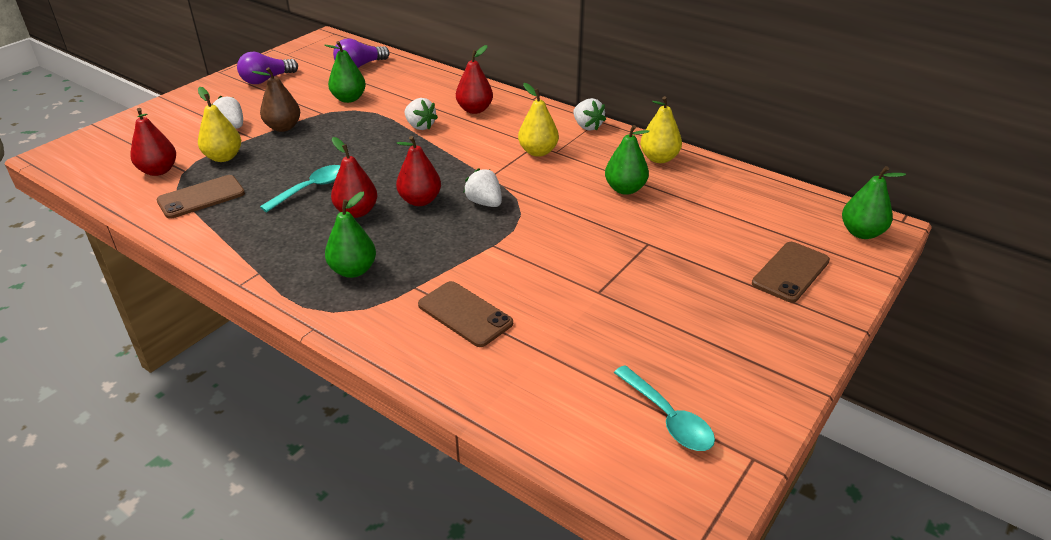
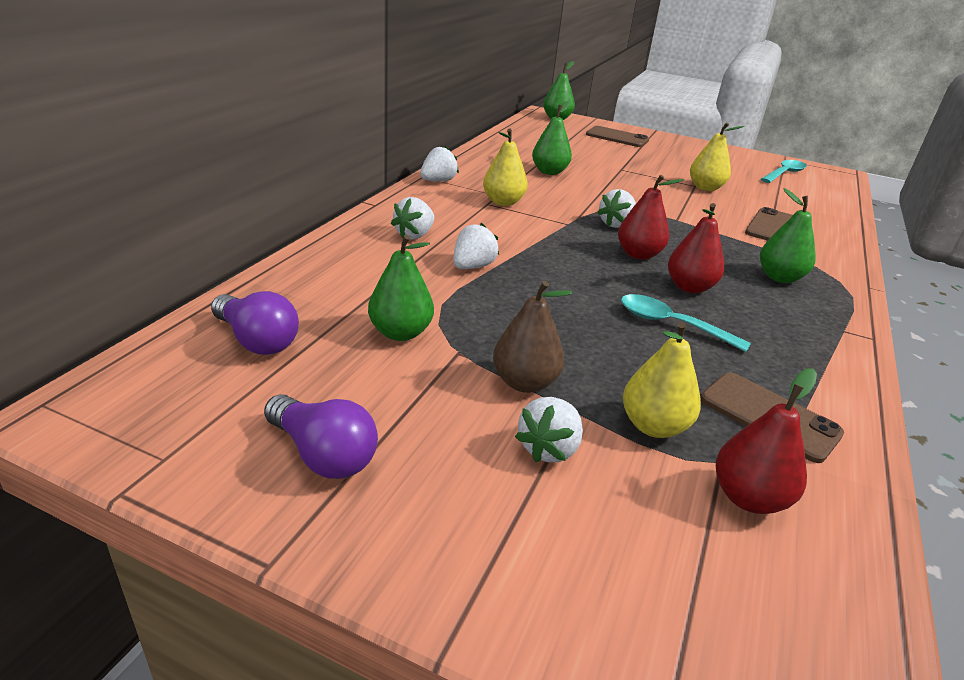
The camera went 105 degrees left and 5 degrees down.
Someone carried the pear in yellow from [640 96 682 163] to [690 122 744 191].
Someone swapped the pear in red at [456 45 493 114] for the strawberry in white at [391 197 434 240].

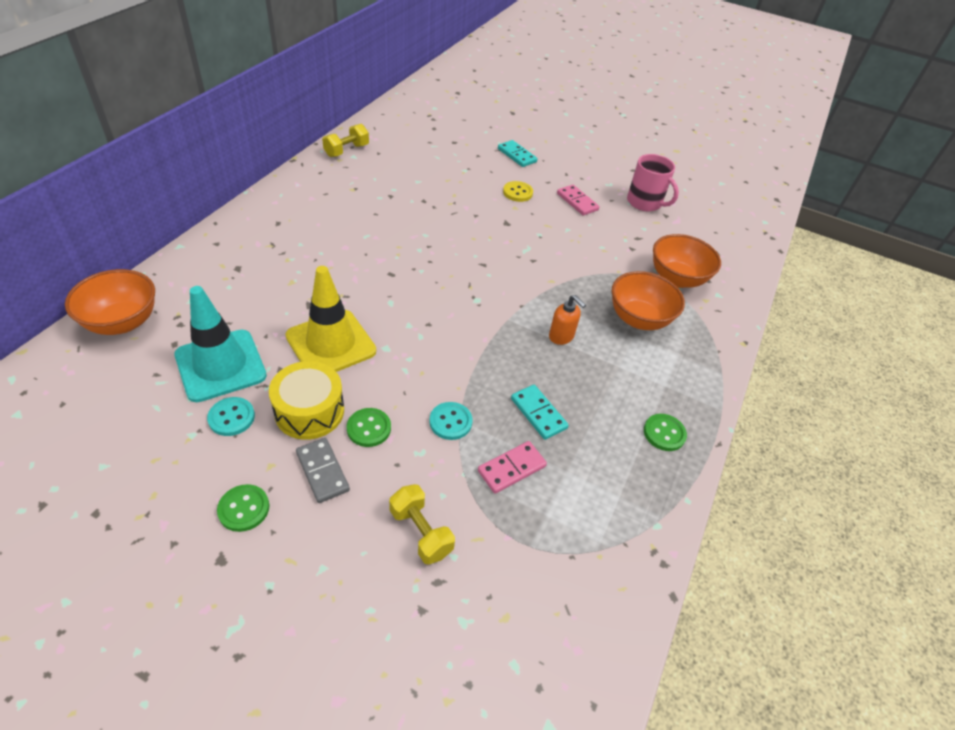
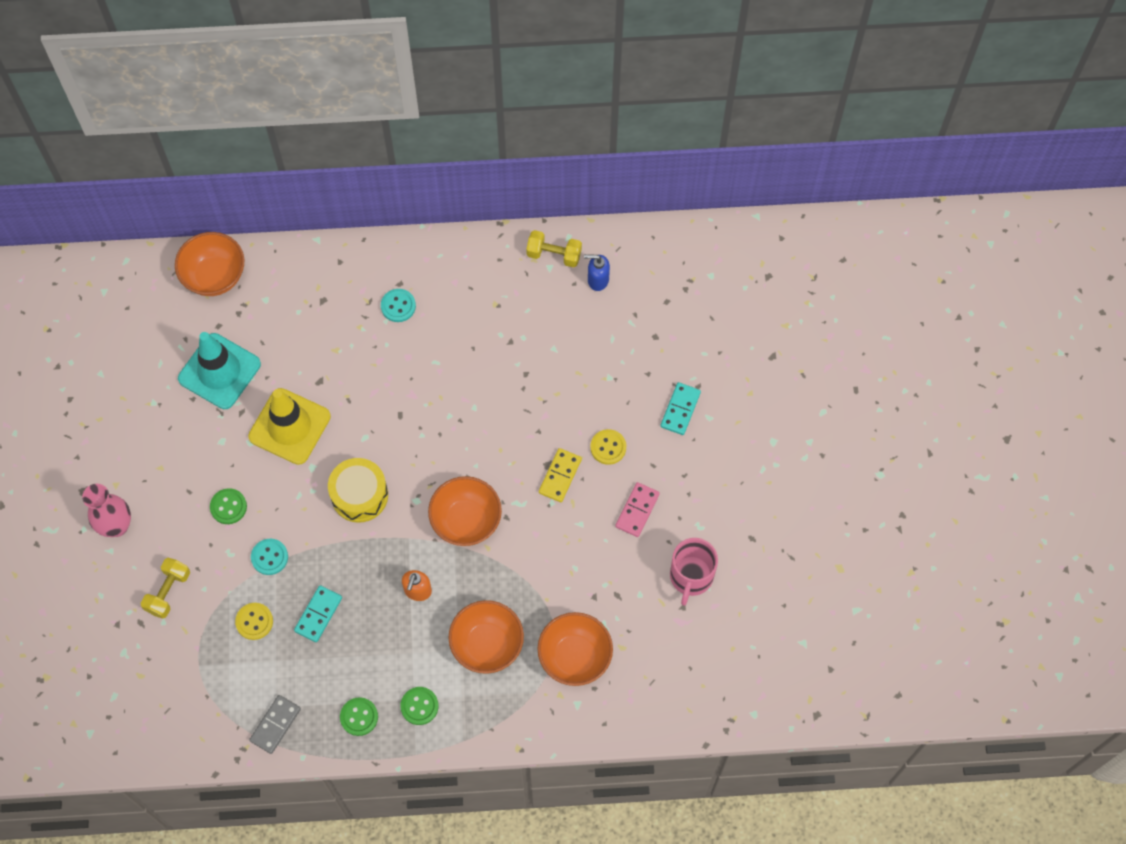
The camera went 65 degrees right and 20 degrees up.
Someone put down the vase in pink at [82 484 131 537].
Someone put down the bowl in orange at [428 476 502 546].
Someone put down the domino in yellow at [539 448 582 502].
Someone put down the soap dispenser in blue at [584 254 610 291].
Someone carried the button in turquoise from [207 397 255 436] to [381 289 416 322].
Someone carried the button in green from [217 484 269 532] to [400 687 438 725].
Someone carried the drum in yellow from [269 361 344 440] to [328 458 388 523].
Someone carried the domino in grey from [296 438 350 503] to [249 695 301 754].
Someone swapped the domino in pink at [478 441 547 494] for the button in yellow at [235 603 273 640].

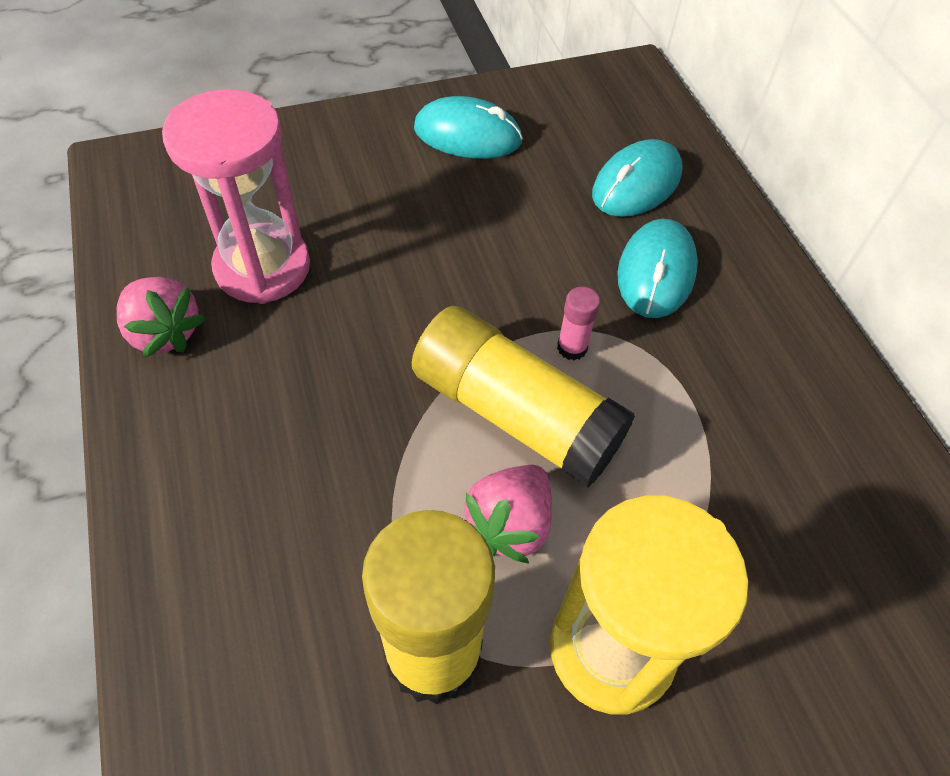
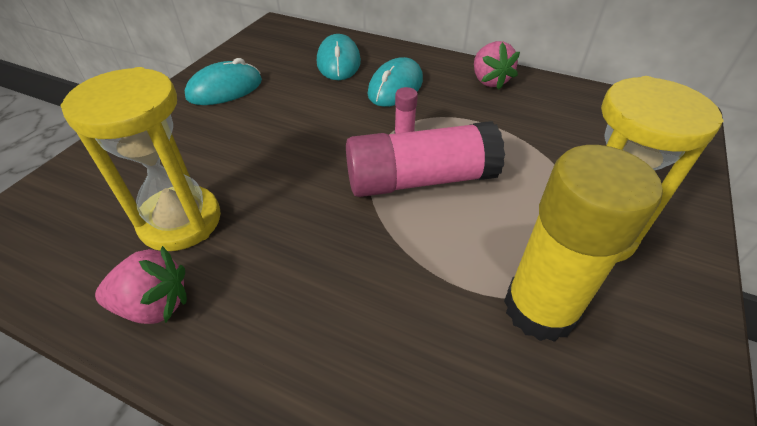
The camera went 45 degrees left and 10 degrees down.
Someone carried the strawberry in pink from [464 465 552 563] to [474 41 520 90].
Someone repainted the hourglass in pink at [162 89 310 304], which became the hourglass in yellow at [60 67 221 251].
Someone repainted the glue stick in yellow at [412 306 635 488], which became the glue stick in pink at [346 121 505 197].
Someone rotated the mouse in turquoise at [617 219 698 318] by 60 degrees clockwise.

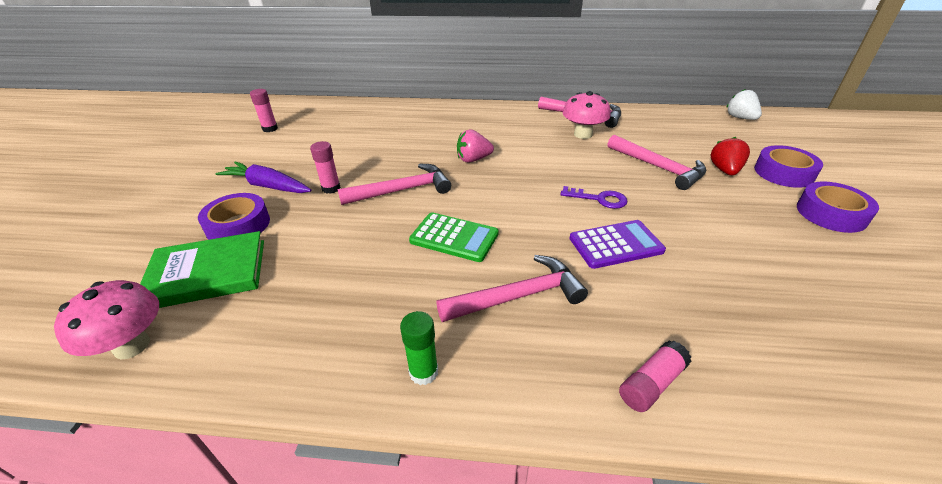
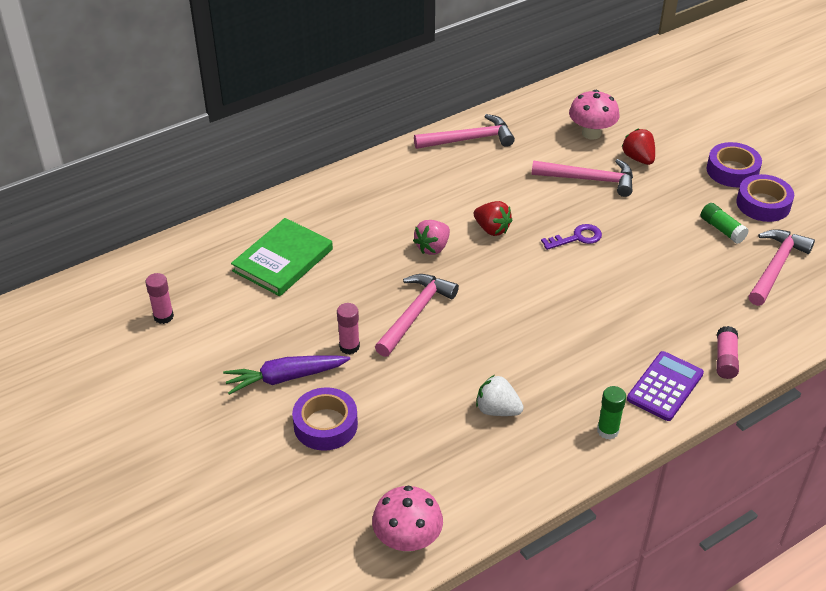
The camera went 40 degrees left and 5 degrees up.
Someone took away the calculator in green at [409 212 499 262].
Someone put down the strawberry in red at [473 201 512 236].
Someone put down the glue stick in green at [701 203 749 244].
Someone carried the book in green from [140 231 264 308] to [231 218 333 296].
Someone carried the hammer in pink from [436 255 588 322] to [748 229 815 306].
Someone carried the mushroom in pink from [563 91 611 139] to [569 90 620 140].
Someone carried the calculator in purple from [569 220 666 269] to [627 351 704 421].
Someone carried the strawberry in white from [726 89 762 120] to [476 375 524 416].
Someone carried the tape in purple from [754 145 823 188] to [736 174 794 222].

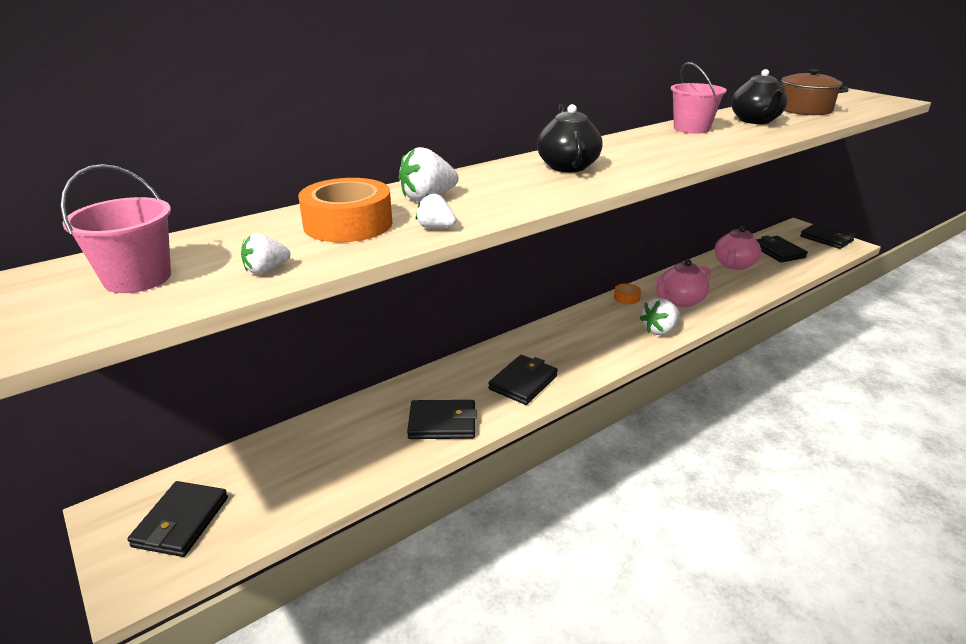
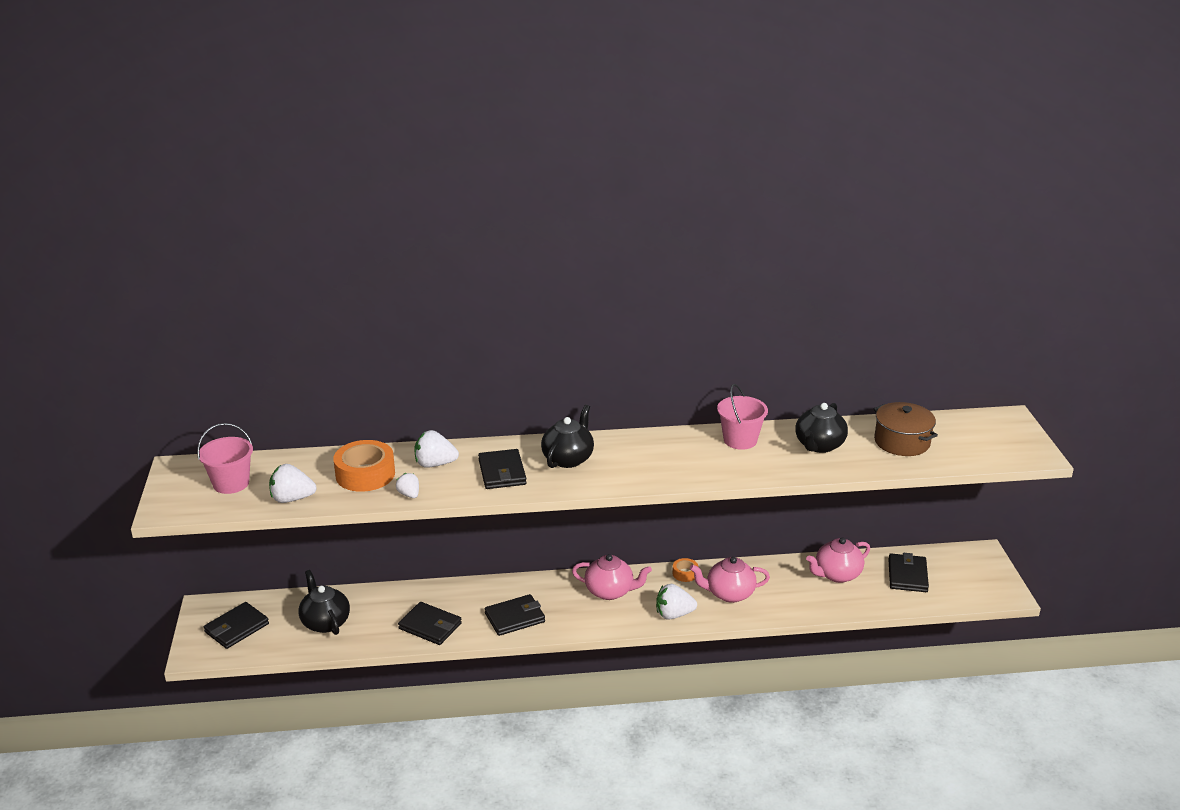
The camera went 30 degrees right and 0 degrees up.
Someone put down the teapot in black at [299 570 350 635].
Someone put down the teapot in pink at [572 554 652 600].
Someone carried the wallet in black from [800 223 855 249] to [478 449 527 489].
Someone scaled the strawberry in white at [241 233 291 274] by 1.64.

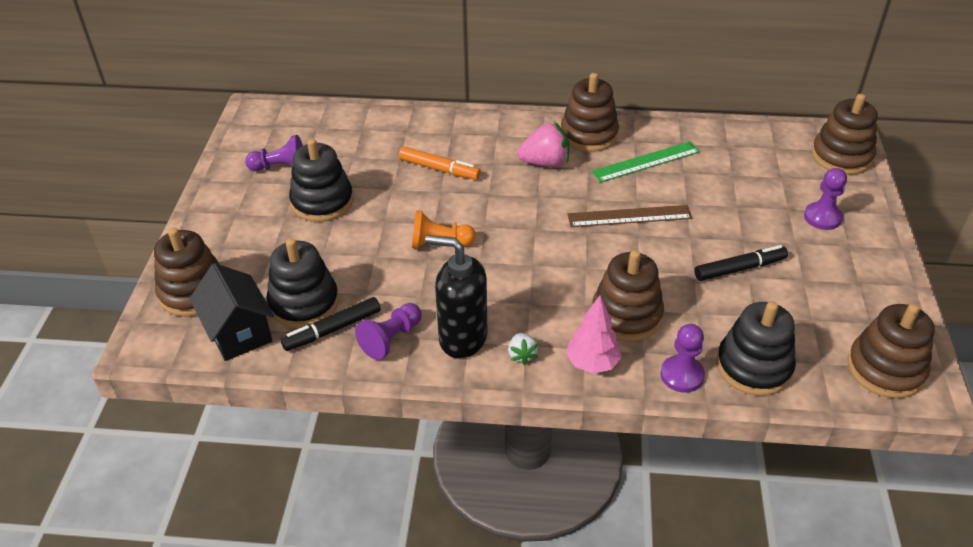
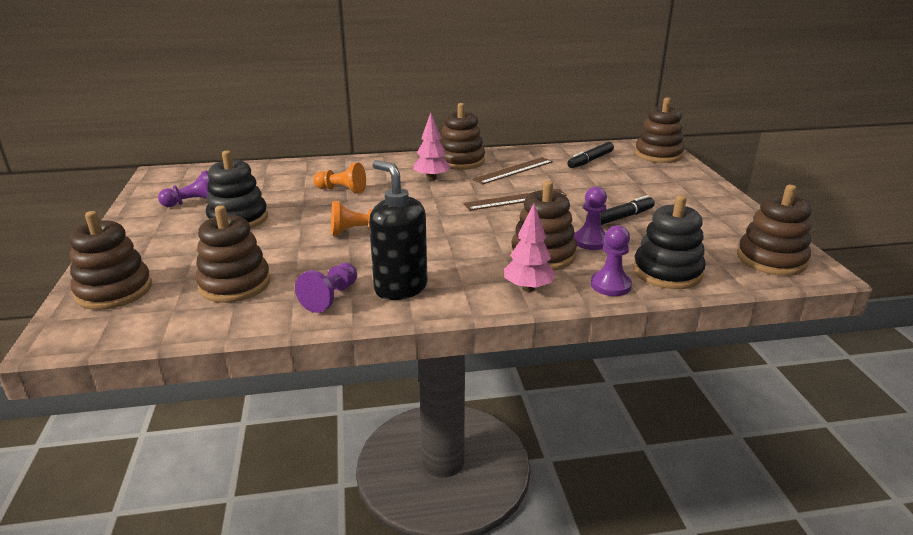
The camera went 15 degrees left and 15 degrees down.
Someone took away the house in black at [190 263 274 361].
Someone took away the strawberry in white at [508 333 538 365].
Someone carried the marker in black from [281 297 381 351] to [568 142 614 168].
Someone carried the pawn in purple from [804 168 847 230] to [574 187 607 250].
Someone swapped the marker in orange at [399 147 481 180] for the pawn in orange at [313 163 366 194].
Someone swapped the strawberry in pink at [517 122 569 167] for the tree in pink at [413 113 451 181].
Someone repainted the stacking toy in black at [267 238 339 328], which became the stacking toy in brown at [196 205 271 303].
Someone repainted the ruler in green at [591 141 700 183], which became the ruler in brown at [472 157 553 185].
Someone rotated the soap dispenser in black at [425 235 487 358] by 45 degrees clockwise.

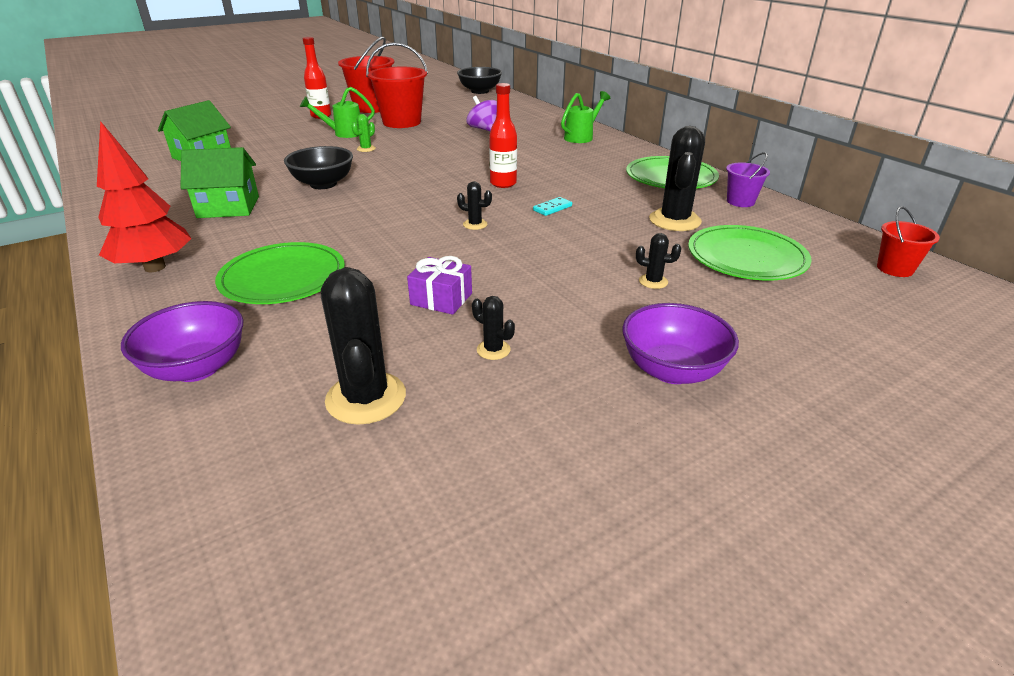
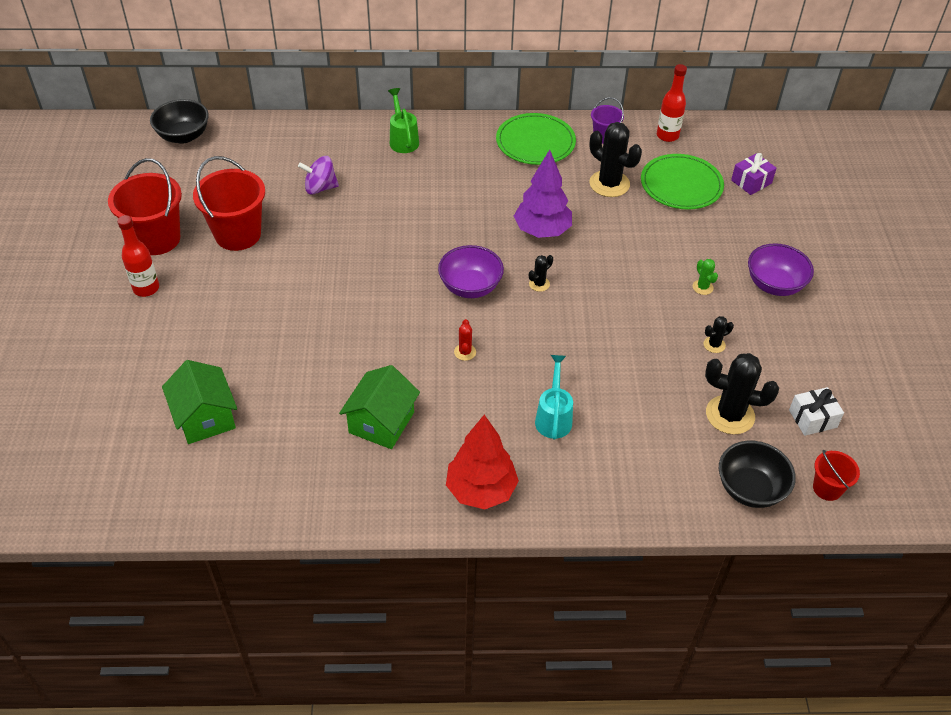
The camera went 60 degrees left and 15 degrees up.
Someone took away the watering can in green at [300 87 375 138].
Someone took away the cactus in black at [636 233 681 289].
Someone put down the cactus in red at [454 319 476 361].
Someone put down the gift in white at [789 387 844 436].
Someone carried the bowl in purple from [121 301 244 382] to [438 245 504 298].
Someone carried the bowl in black from [284 146 353 189] to [719 441 796 508].
Someone carried the cactus in green from [351 114 376 152] to [693 259 718 295].
Someone carried the gift in purple from [407 256 472 315] to [731 153 777 195].
Someone carried the bottle in red from [489 83 517 188] to [657 64 687 142].
Someone carried the bucket in red from [877 206 940 277] to [813 450 860 501].
Someone swapped the plate in green at [215 242 345 304] for the watering can in turquoise at [535 355 573 440].
Someone swapped the domino in turquoise at [533 197 572 216] for the tree in purple at [514 150 572 238].

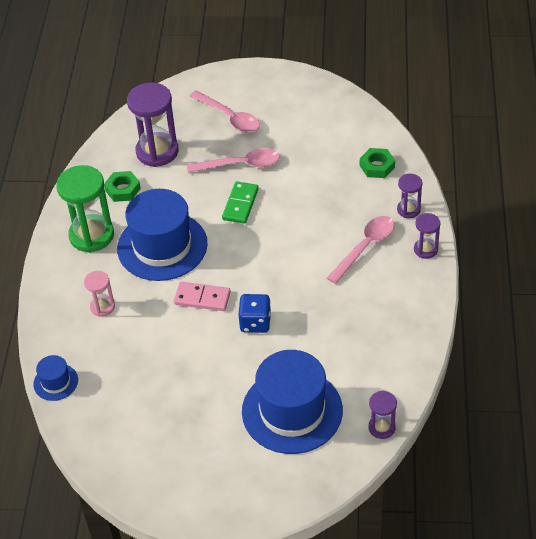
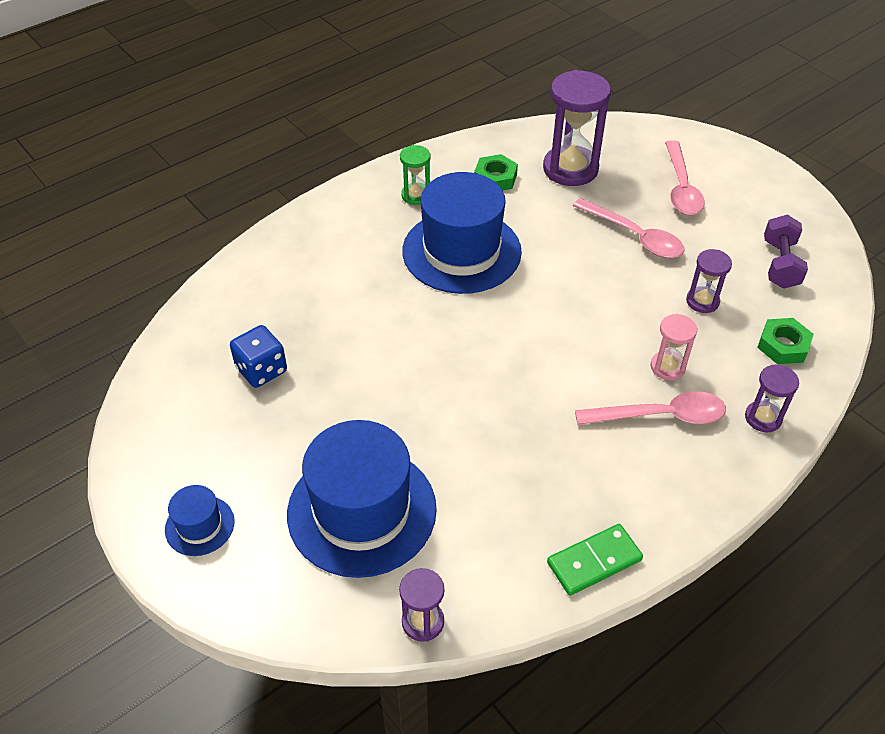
The camera went 45 degrees right and 0 degrees up.
Someone took away the domino in pink at [174 282 231 311].
Someone put down the dumbbell in purple at [764 215 808 289].
Someone carried the hat in blue from [33 355 78 401] to [165 485 235 556].
Someone carried the hourglass in pink from [84 271 115 317] to [651 314 697 380].
Someone carried the domino in green from [222 181 259 224] to [547 524 643 596].
Someone carried the dice in blue from [238 294 271 333] to [230 325 287 388].
Someone carried the hourglass in purple from [414 213 440 259] to [686 249 732 313].
Someone scaled the hourglass in green at [56 165 114 253] by 0.52.

